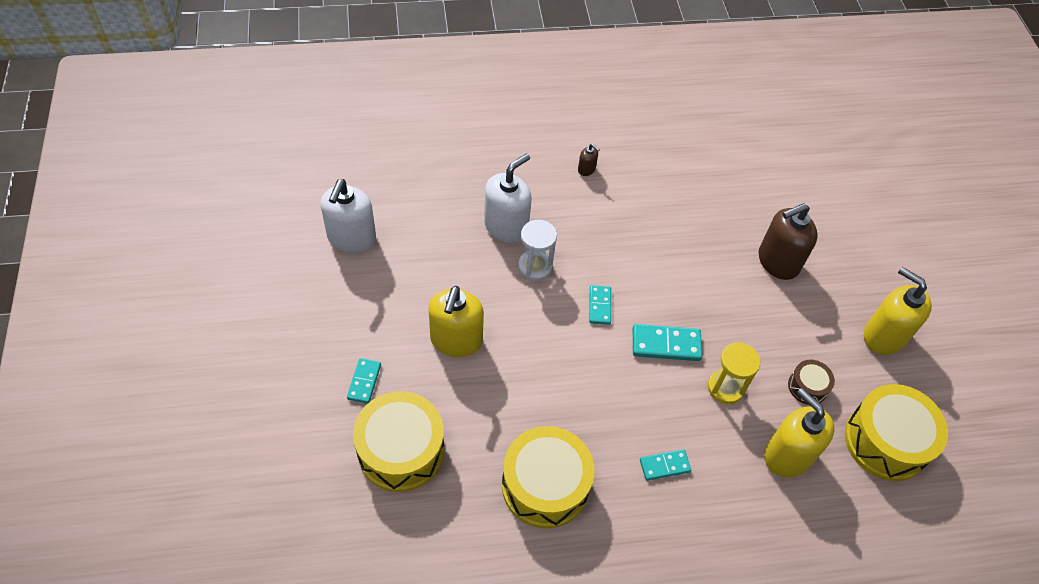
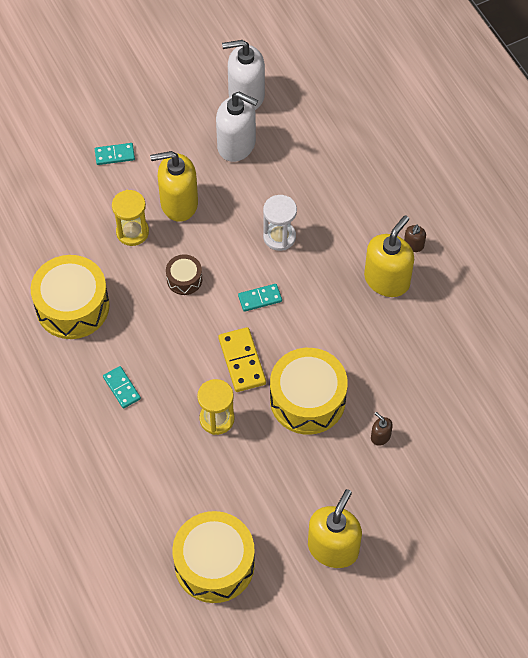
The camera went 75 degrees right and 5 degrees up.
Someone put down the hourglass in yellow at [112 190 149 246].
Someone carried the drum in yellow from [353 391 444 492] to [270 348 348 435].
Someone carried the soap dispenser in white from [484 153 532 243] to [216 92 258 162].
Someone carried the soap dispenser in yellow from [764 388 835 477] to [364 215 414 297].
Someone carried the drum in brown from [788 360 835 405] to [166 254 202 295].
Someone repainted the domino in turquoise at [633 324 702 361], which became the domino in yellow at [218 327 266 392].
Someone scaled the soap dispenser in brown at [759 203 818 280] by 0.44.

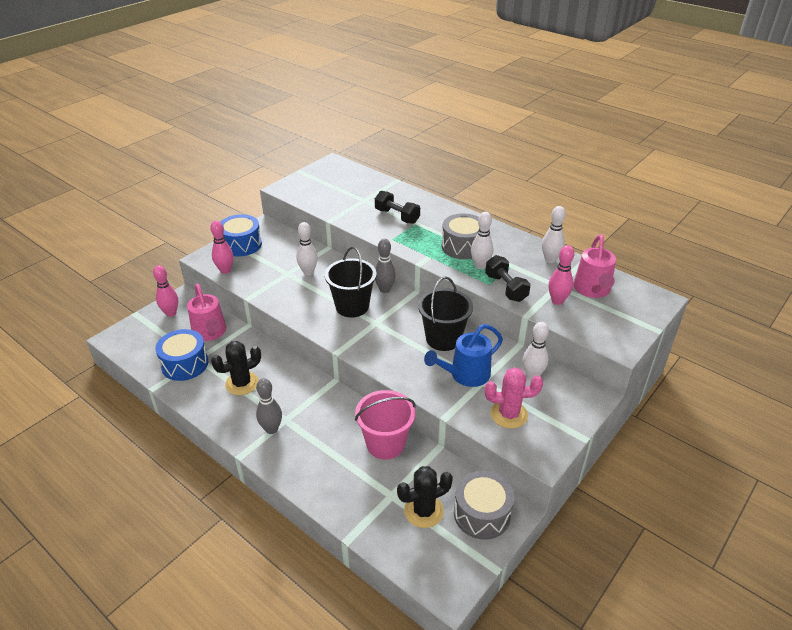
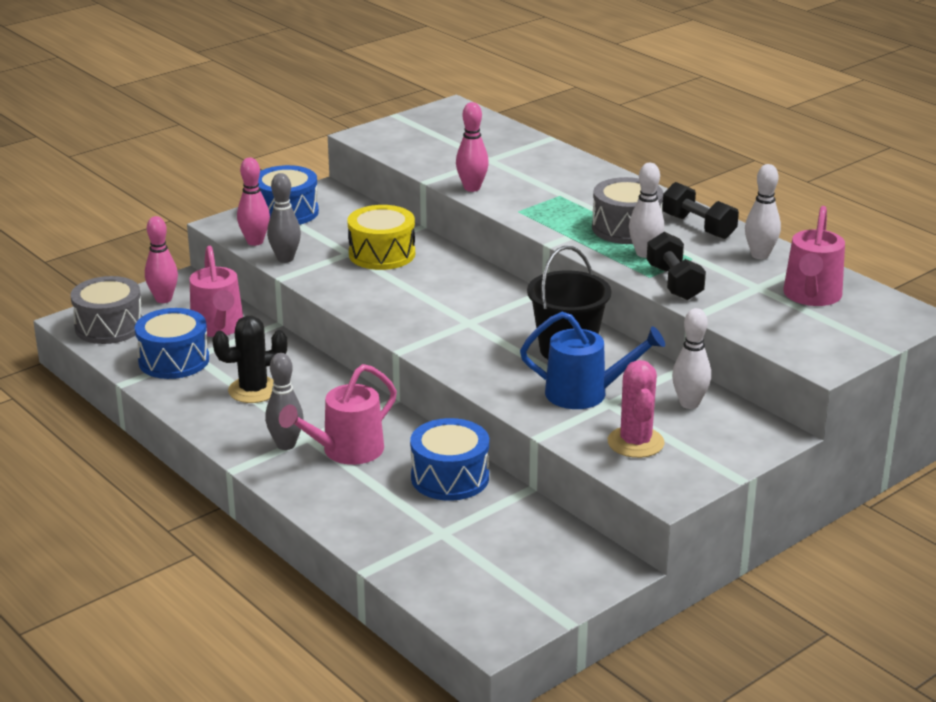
The camera went 10 degrees right and 10 degrees down.
Someone took away the bucket in black at [325 246 377 318].
Someone took away the cactus in black at [397 466 453 528].
Someone put down the watering can in pink at [279 364 397 465].
Someone carried the dumbbell in black from [375 191 420 224] to [662 182 739 239].
Someone carried the bowling pin in grey from [375 239 396 293] to [267 173 301 263].
Someone carried the drum in grey from [454 471 514 540] to [70 276 143 344].
Someone carried the bowling pin in pink from [548 245 574 305] to [456 102 489 192].
Someone swapped the bowling pin in white at [296 222 318 276] for the drum in yellow at [347 205 415 270].
Someone swapped the bucket in pink at [355 390 415 460] for the drum in blue at [410 418 489 501].
Someone rotated the watering can in blue at [424 324 503 387] by 150 degrees counterclockwise.
Someone rotated the cactus in pink at [485 368 543 429] by 75 degrees clockwise.

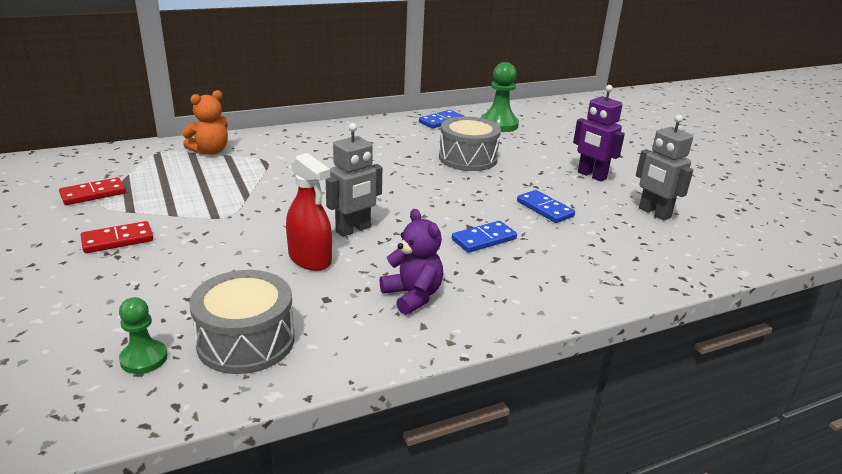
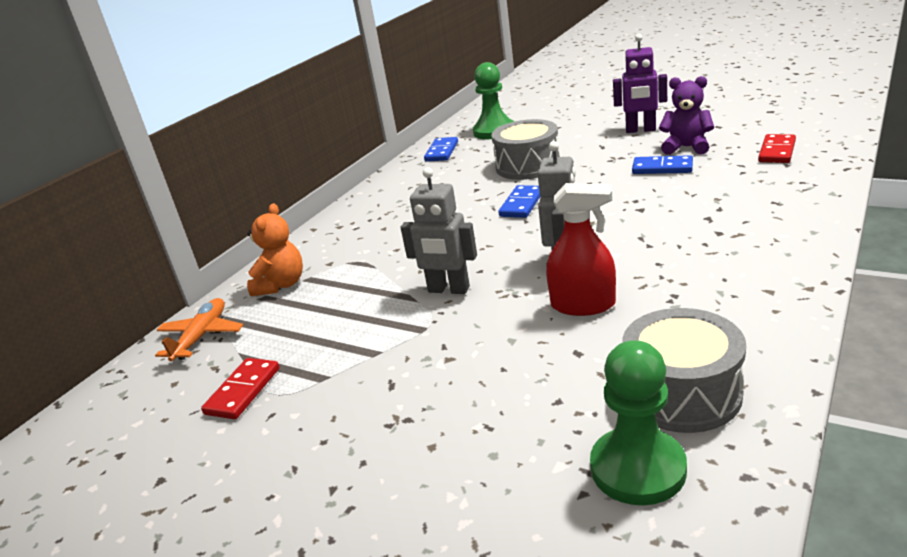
The camera went 30 degrees left and 0 degrees up.
Someone put down the plane in orange at [155 298 243 361].
Someone carried the domino in red from [81 221 153 253] to [758 134 796 163].
Someone carried the teddy bear in purple from [380 209 443 315] to [659 76 714 155].
Someone carried the domino in blue from [452 221 517 253] to [498 185 541 218].
Someone carried the robot in grey from [636 115 693 220] to [401 168 477 294].
Someone scaled the pawn in green at [119 297 168 374] by 1.66.

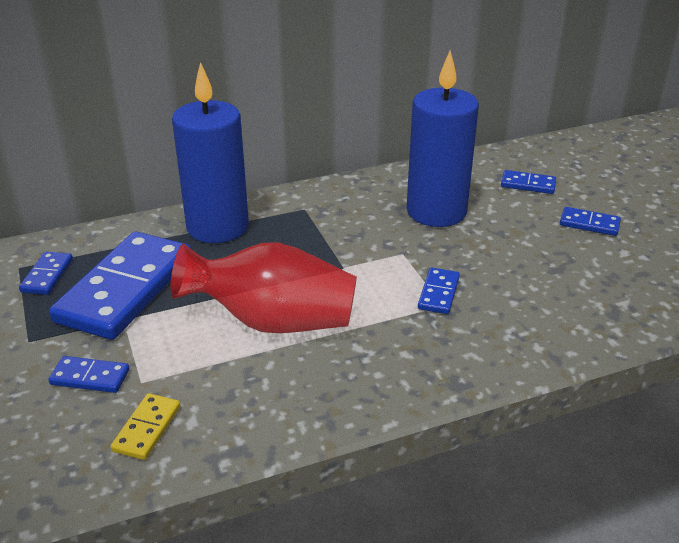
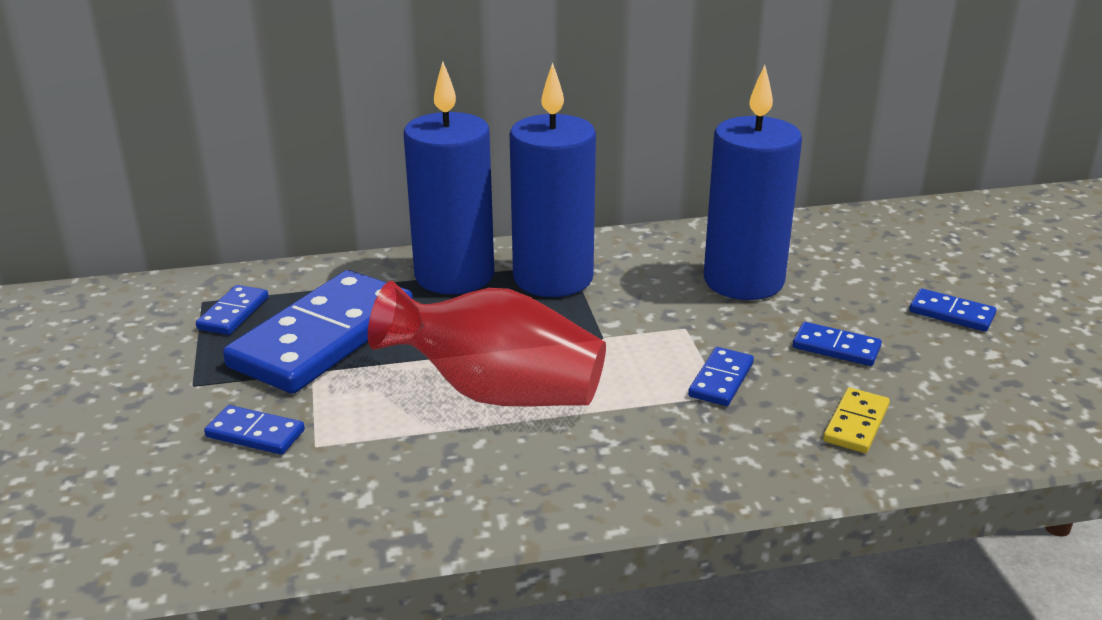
The camera went 10 degrees right and 5 degrees down.
Someone put down the candle in blue at [510 62 596 297].
Someone carried the domino in yellow from [111 393 180 460] to [823 388 890 453].
Someone carried the domino in blue from [501 170 556 194] to [793 322 882 366].

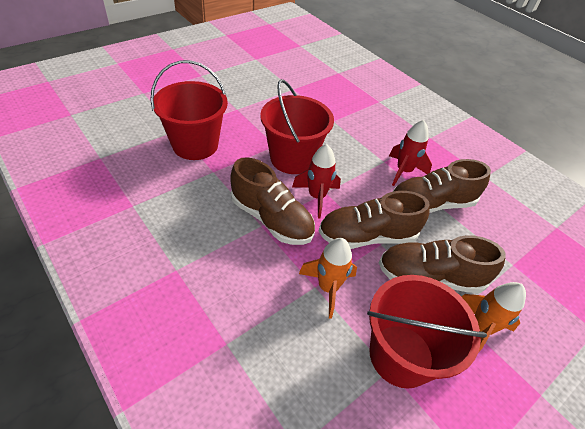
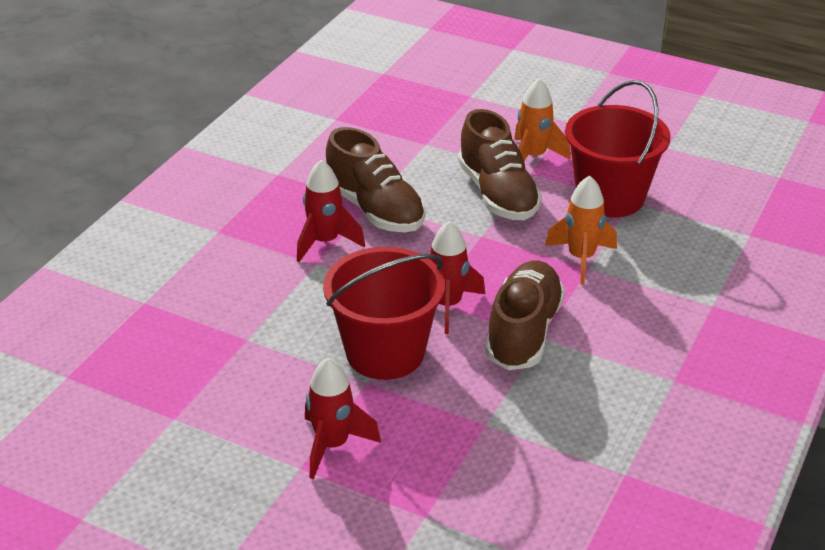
The camera went 110 degrees left and 10 degrees down.
Someone took away the bucket in red at [150 60 228 160].
Someone took away the shoe in brown at [319 191 430 249].
Someone put down the rocket in red at [305 358 381 479].

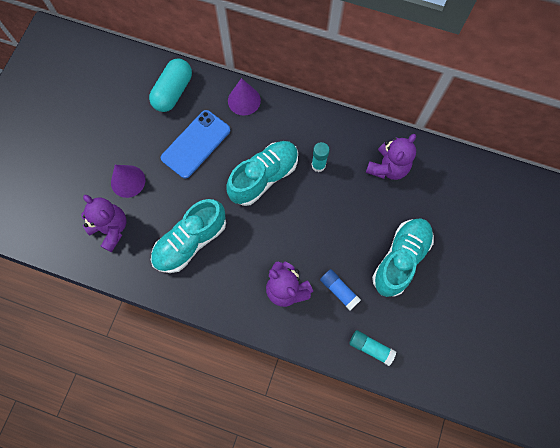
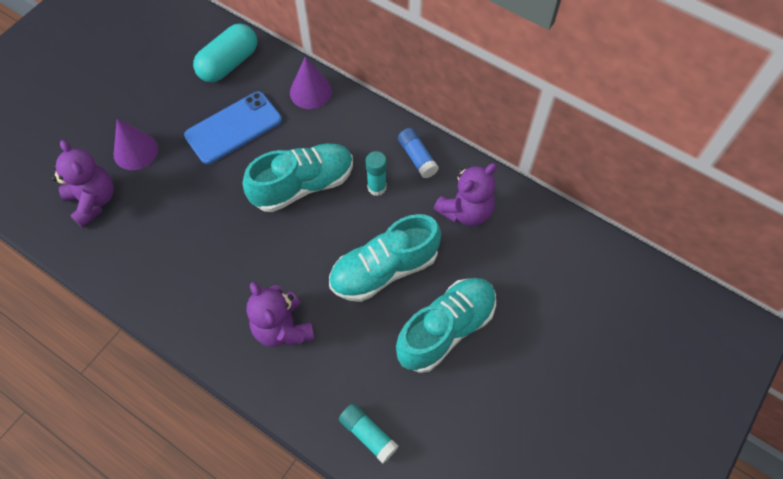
The camera went 15 degrees right and 10 degrees down.
Someone carried the shoe in turquoise from [151 199 226 273] to [329 214 441 302].
Someone carried the glue stick in blue from [320 269 361 311] to [398 128 439 178].

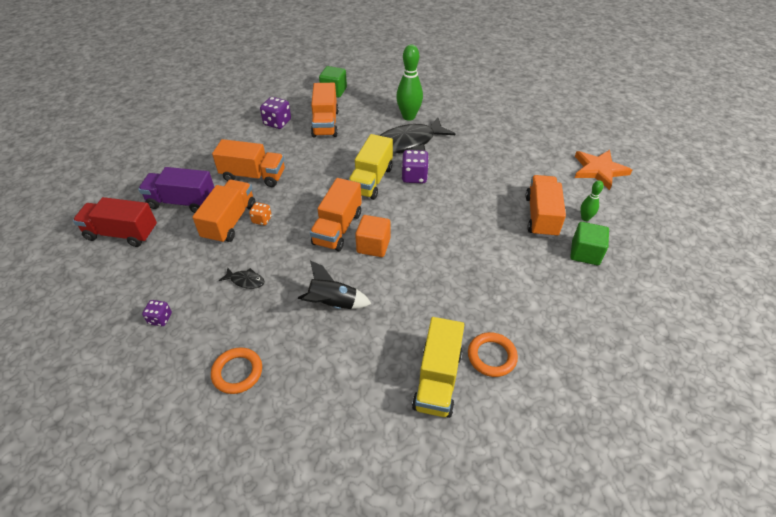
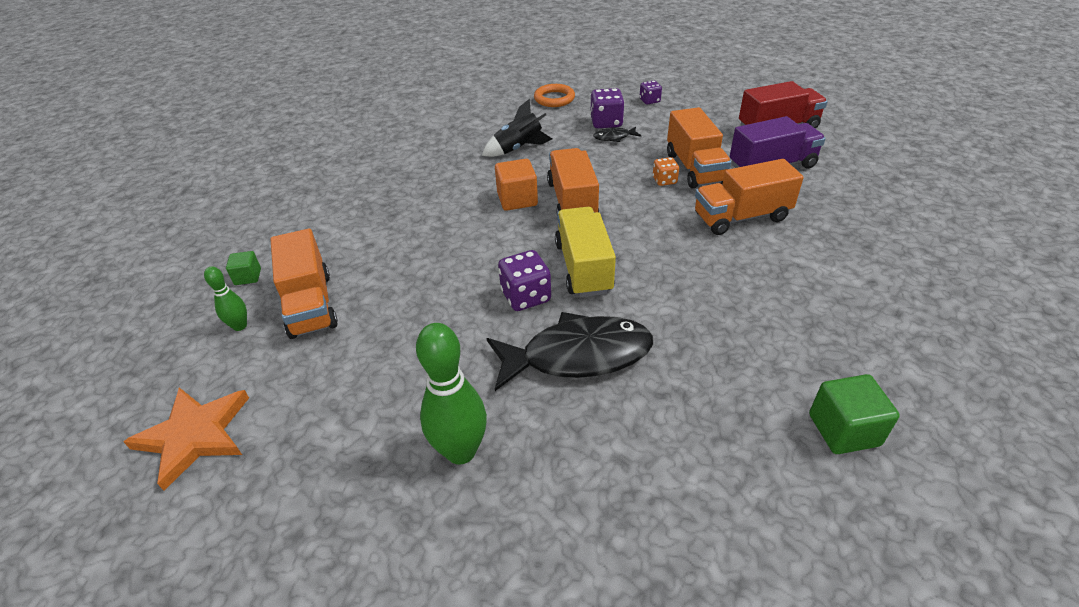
The camera went 155 degrees right and 5 degrees down.
Someone took away the truck in orange at [311 83 339 137].
Someone took away the truck in yellow at [412 317 464 418].
Someone took away the ring in orange at [468 332 518 377].
Someone carried the dice in purple from [260 97 291 129] to [590 88 625 128].
Someone carried the bowling pin in green from [396 44 423 121] to [416 323 487 465].
Someone rotated the fish in black at [379 117 455 154] by 45 degrees clockwise.
Someone scaled the cube in green at [570 222 609 265] by 0.59.

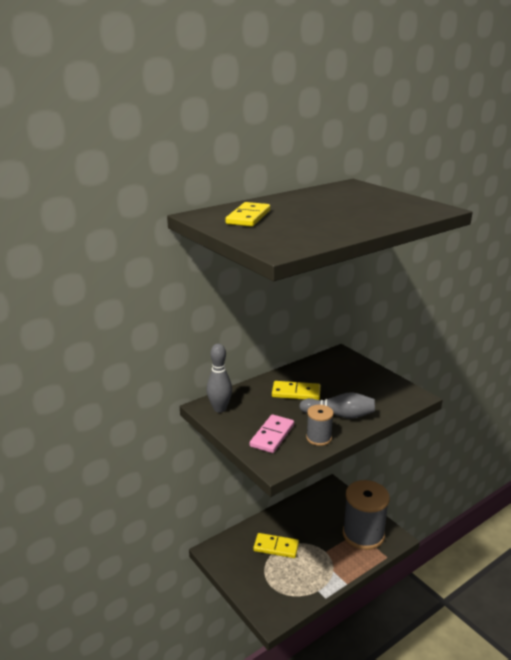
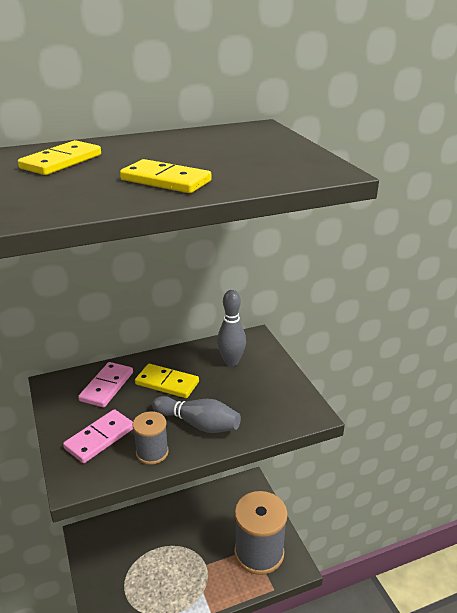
The camera went 15 degrees right and 5 degrees up.
Someone put down the domino in pink at [78 362 133 407].
Someone carried the bowling pin in grey from [207 343 232 413] to [217 290 246 366].
Someone carried the domino in yellow from [253 533 299 558] to [120 159 212 193].

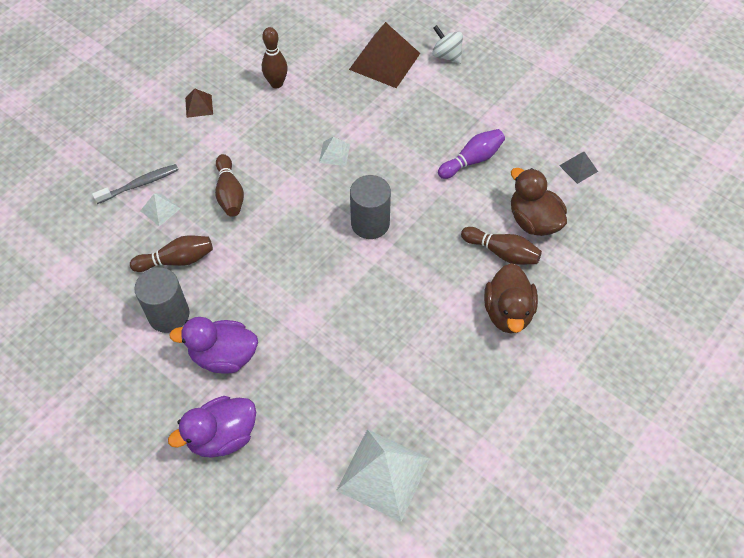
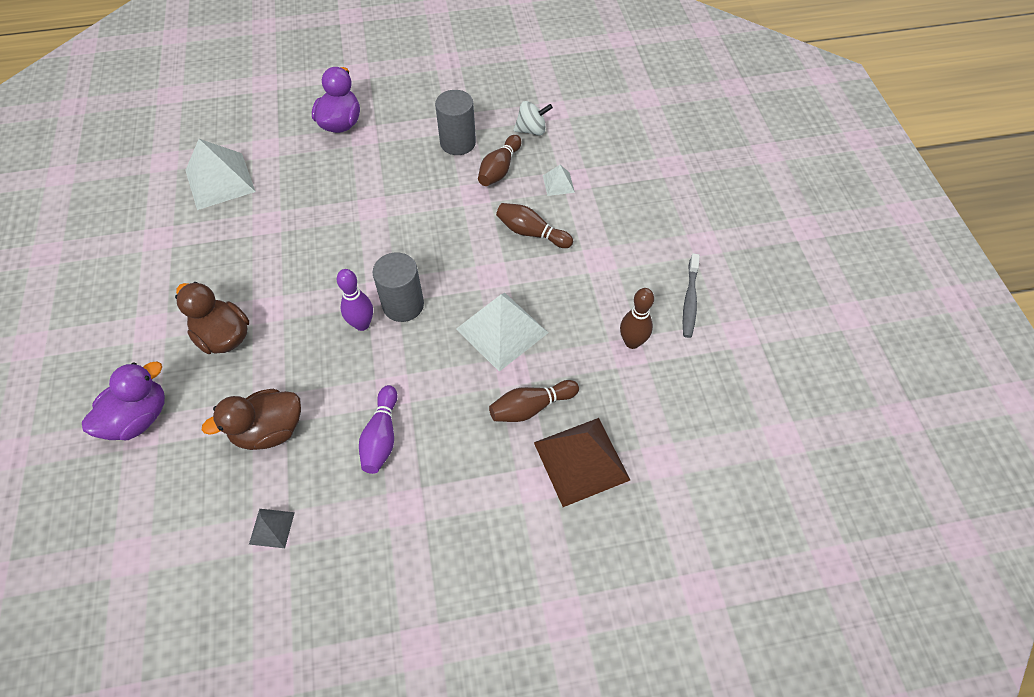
The camera went 130 degrees right and 0 degrees up.
Someone took away the pyramid in brown at [185 88 213 118].
Someone put down the bowling pin in purple at [337 269 373 331].
Someone carried the toothbrush in grey from [92 164 179 204] to [683 254 700 338].
Someone carried the duck in purple from [169 317 258 374] to [82 361 165 440].
Someone carried the spinning top in white from [432 25 463 64] to [514 101 553 136].
Someone carried the bowling pin in brown from [461 227 542 265] to [489 380 579 422].
Someone rotated the duck in brown at [511 168 567 236] by 150 degrees clockwise.
Someone scaled the pyramid in white at [319 136 350 166] by 2.09.

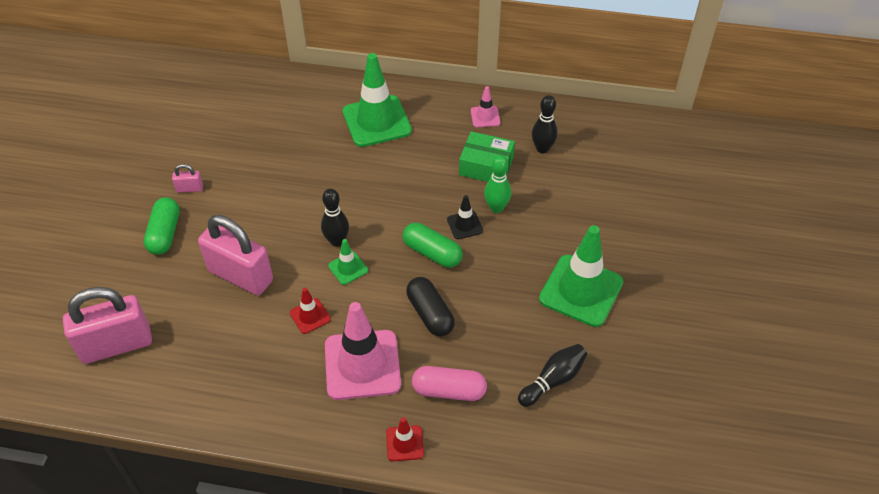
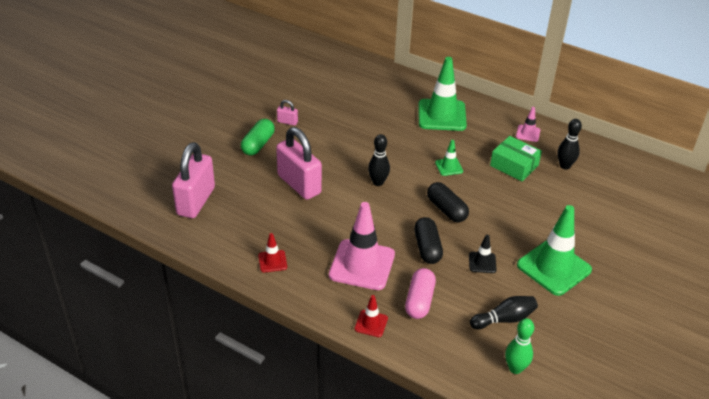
The camera went 20 degrees right and 10 degrees down.
Someone carried the traffic cone in red from [290 288 331 334] to [258 233 287 272].
Someone carried the traffic cone in green from [328 239 368 285] to [435 140 463 176].
Someone carried the traffic cone in black from [447 195 483 239] to [469 235 497 273].
Someone carried the bowling pin in green from [484 155 511 213] to [505 318 534 374].
Someone repainted the capsule in green at [403 223 463 268], which became the capsule in black at [427 182 469 222].
Someone rotated the padlock in pink at [63 287 152 364] by 75 degrees counterclockwise.
Someone rotated the capsule in pink at [412 366 487 401] by 75 degrees clockwise.

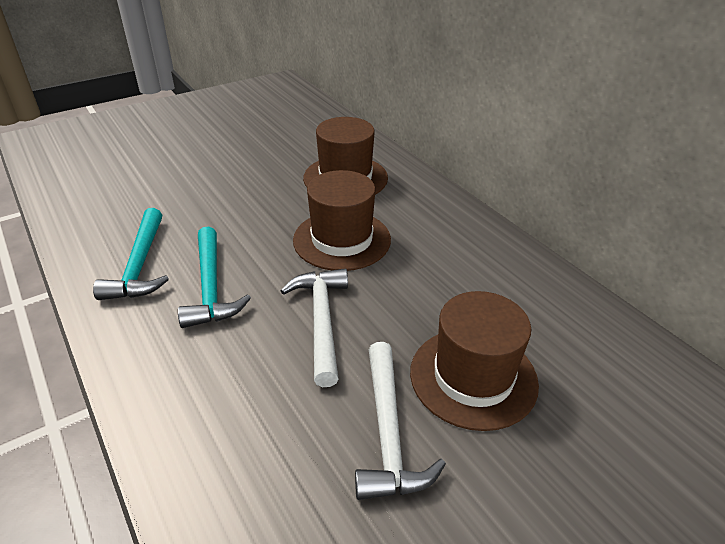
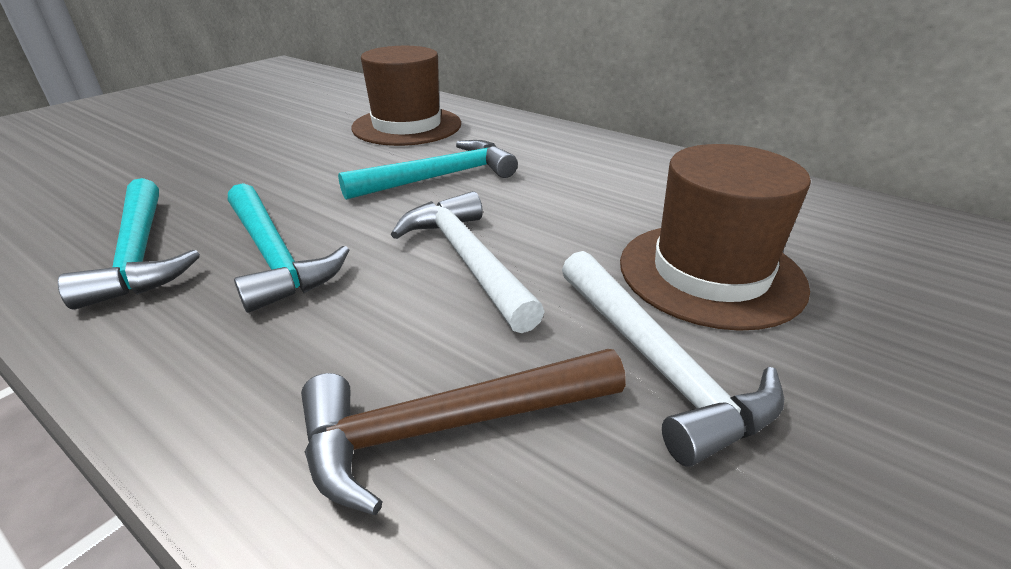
The camera went 20 degrees left and 5 degrees down.
Someone put down the hammer in brown at [301 349 626 515].
Someone swapped the hat in brown at [293 170 391 271] for the hammer in turquoise at [338 140 518 200].

